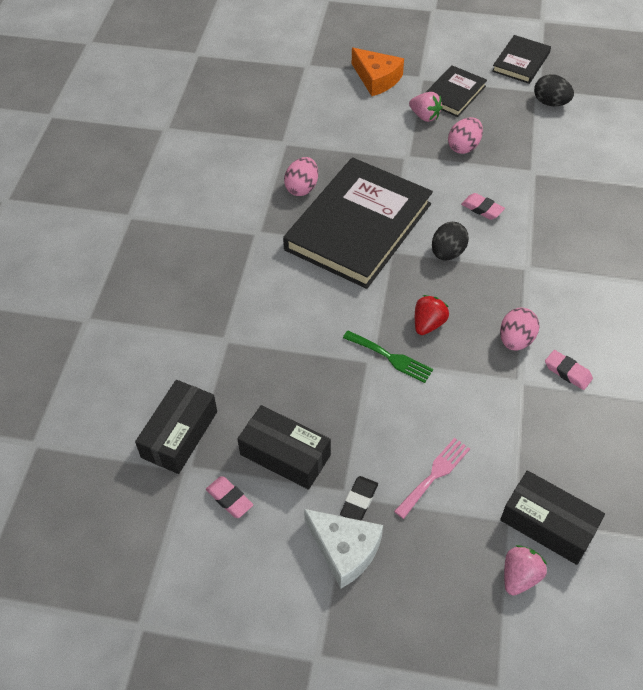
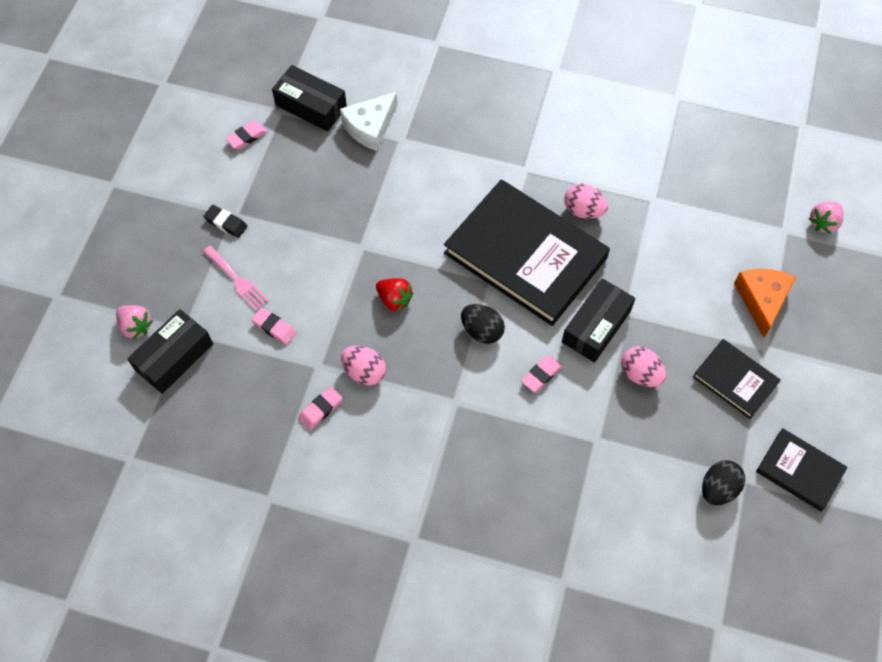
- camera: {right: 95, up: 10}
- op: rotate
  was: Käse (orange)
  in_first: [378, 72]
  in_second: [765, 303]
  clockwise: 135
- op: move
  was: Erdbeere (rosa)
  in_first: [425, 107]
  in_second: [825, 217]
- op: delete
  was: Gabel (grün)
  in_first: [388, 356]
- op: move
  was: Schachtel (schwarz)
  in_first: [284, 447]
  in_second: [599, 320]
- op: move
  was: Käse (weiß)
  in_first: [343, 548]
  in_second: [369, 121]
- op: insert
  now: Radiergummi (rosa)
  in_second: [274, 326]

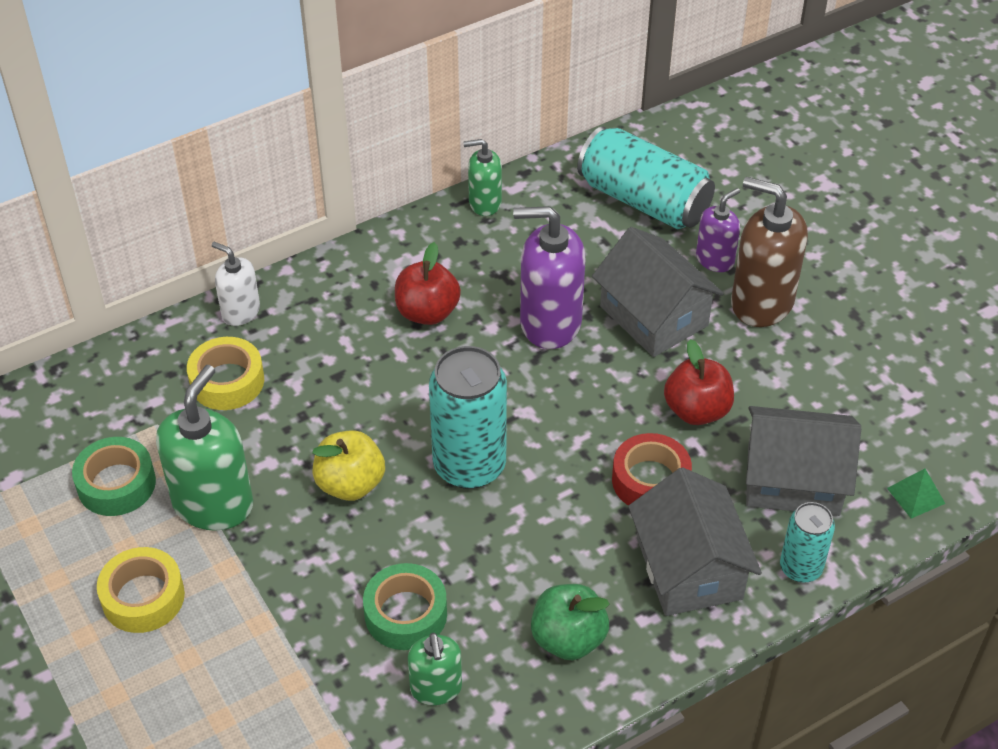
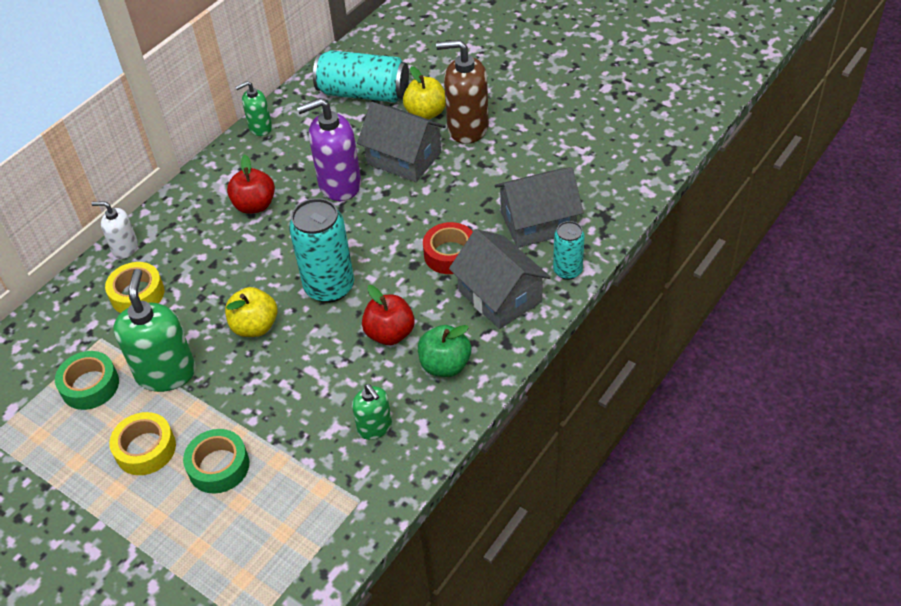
- camera: {right: -20, up: 0}
- op: replace
  was: Seifenspender (lila)
  now: Apfel (gelb)
  in_first: [718, 230]
  in_second: [424, 92]
- op: move
  was: Apfel (rot)
  in_first: [699, 382]
  in_second: [388, 315]
- op: delete
  was: Pyramide (grün)
  in_first: [916, 494]
- op: move
  was: Klebeband (grün)
  in_first: [405, 606]
  in_second: [216, 461]

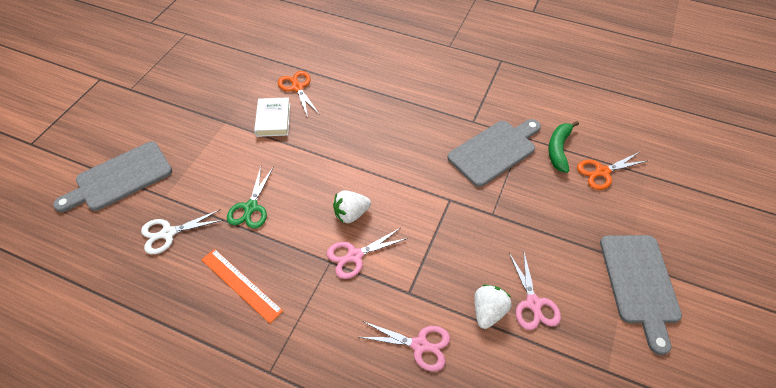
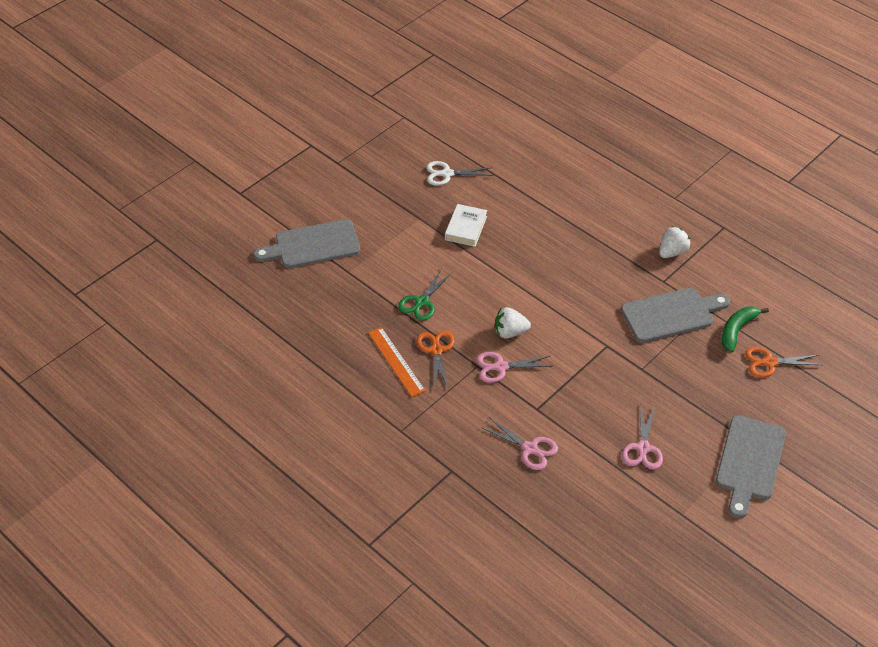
- camera: {right: 20, up: -5}
- op: move
  was: Schere (orange)
  in_first: [299, 94]
  in_second: [435, 360]
- op: move
  was: Schere (weiß)
  in_first: [182, 231]
  in_second: [459, 173]
- op: move
  was: Erdbeere (weiß)
  in_first: [492, 307]
  in_second: [674, 242]

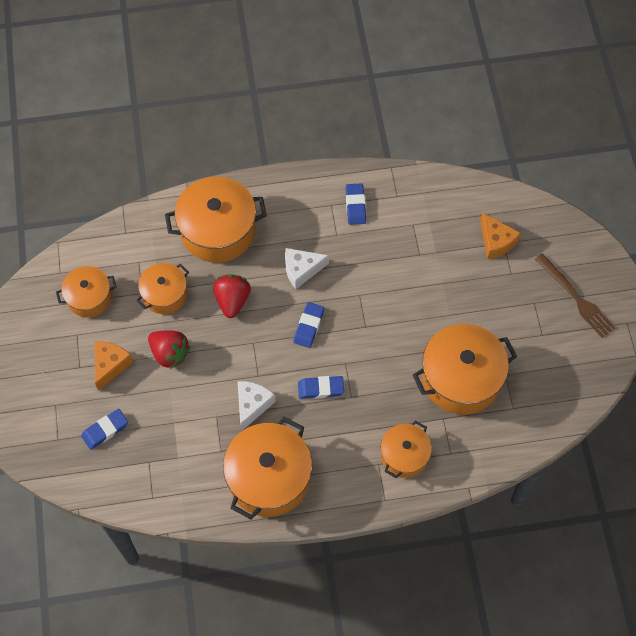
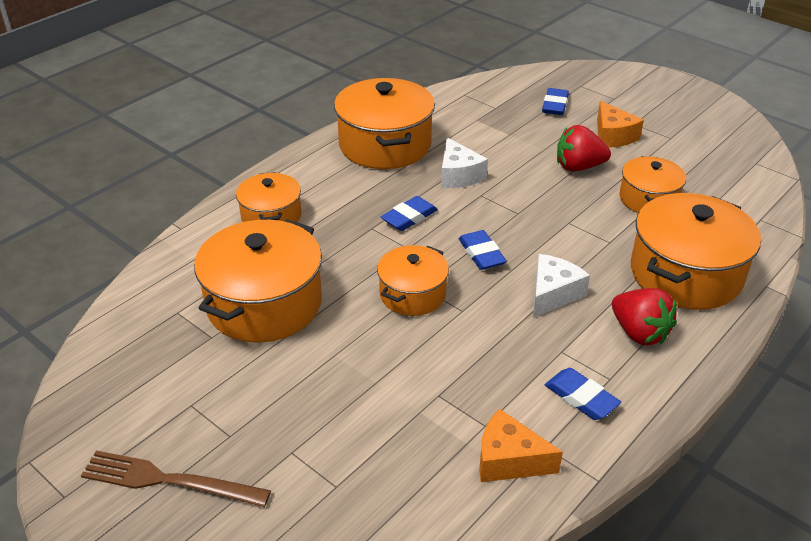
- camera: {right: 140, up: -25}
- op: move
  was: Käse (orange)
  in_first: [500, 235]
  in_second: [521, 445]
- op: move
  was: Kochtopf (orange)
  in_first: [86, 291]
  in_second: [413, 280]
- op: move
  was: Erdbeere (rot)
  in_first: [232, 296]
  in_second: [644, 316]

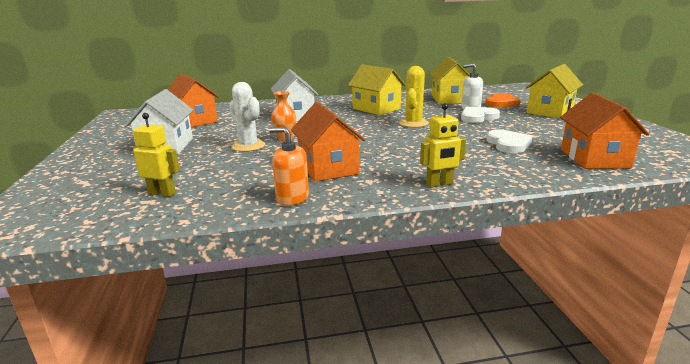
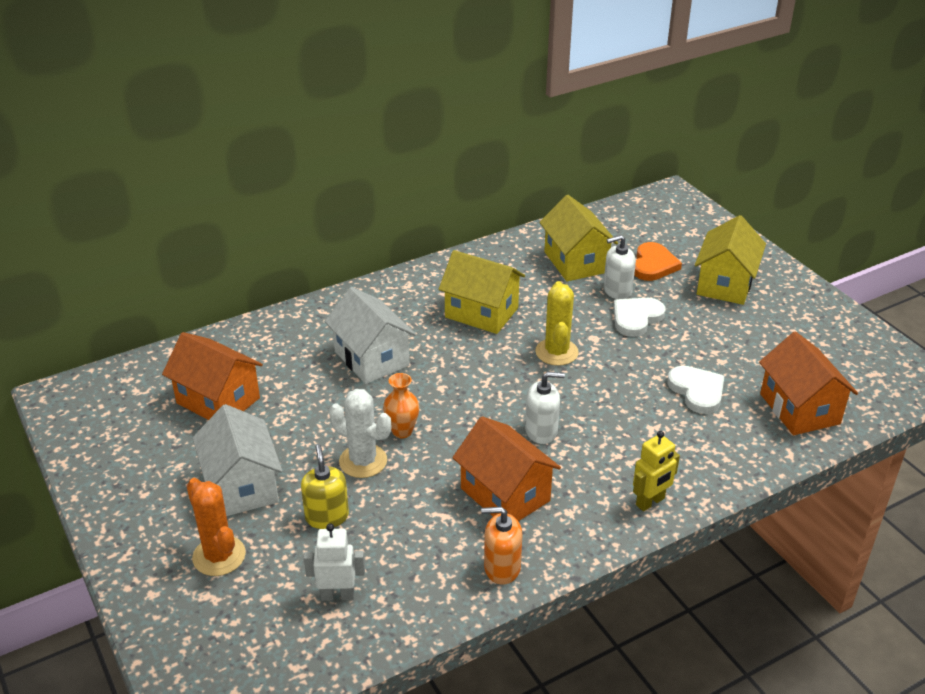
- camera: {right: -20, up: 15}
- op: recolor
  was: Roboter (gelb)
  now: Roboter (weiß)
  in_first: [156, 155]
  in_second: [334, 562]
- op: insert
  now: Seifenspender (weiß)
  in_second: [545, 408]
- op: insert
  now: Seifenspender (gelb)
  in_second: [325, 486]
- op: insert
  now: Kaktus (orange)
  in_second: [216, 527]

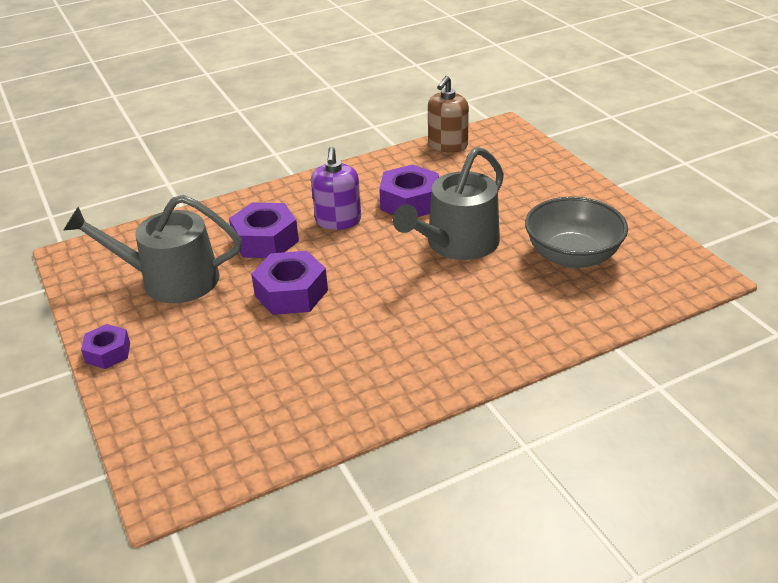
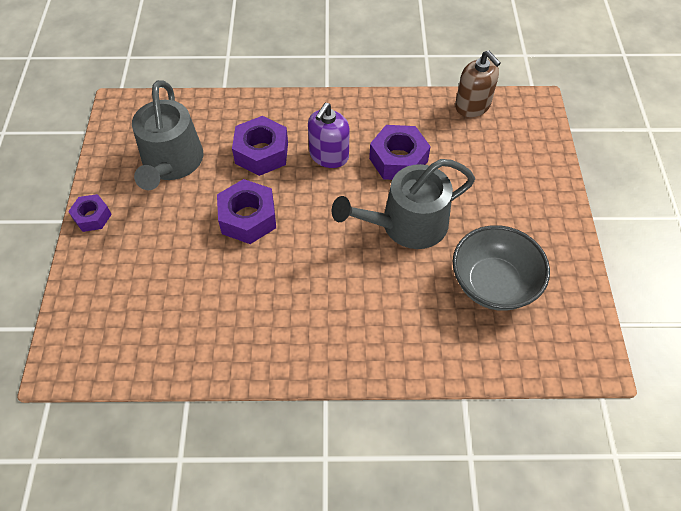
- camera: {right: 25, up: 20}
- op: rotate
  was: Seifenspender (braun)
  in_first: [448, 114]
  in_second: [478, 84]
  clockwise: -90
- op: rotate
  was: Gießkanne (grau)
  in_first: [152, 249]
  in_second: [167, 135]
  clockwise: -120

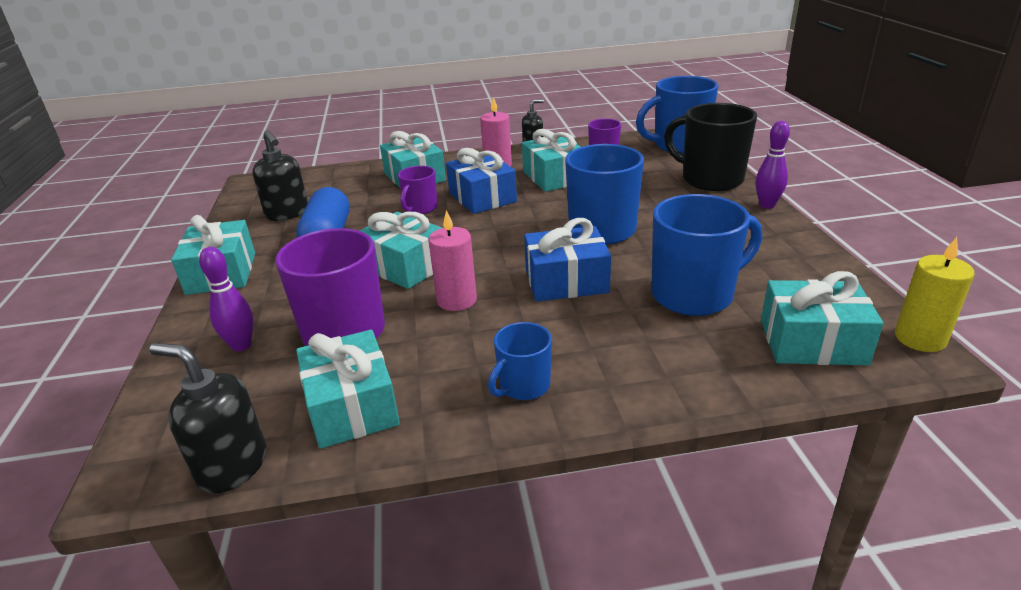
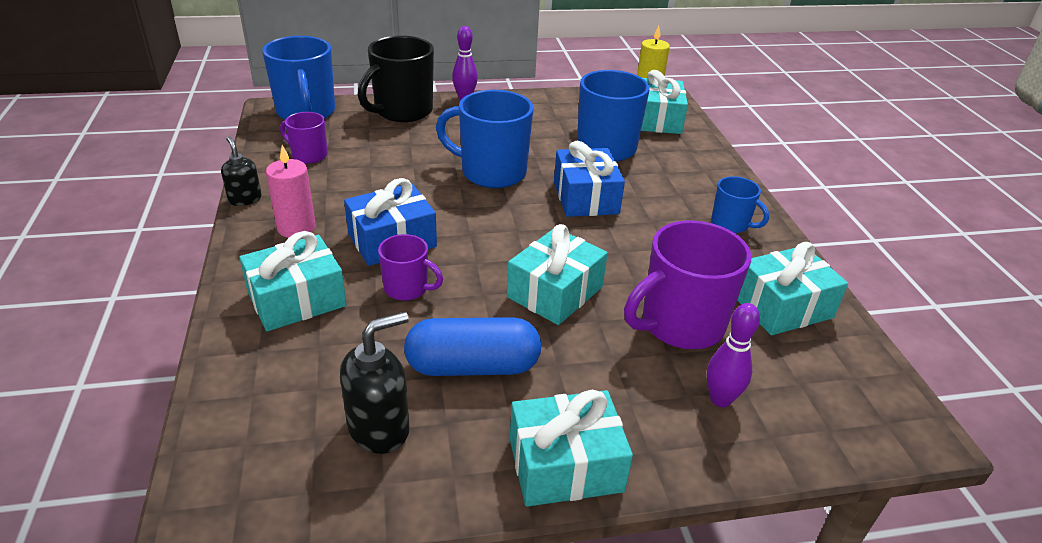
- camera: {right: -95, up: 5}
- op: delete
  was: Geschenk (türkis)
  in_first: [551, 160]
- op: delete
  was: Kerze (rosa)
  in_first: [452, 260]
- op: delete
  was: Seifenspender (schwarz)
  in_first: [208, 418]

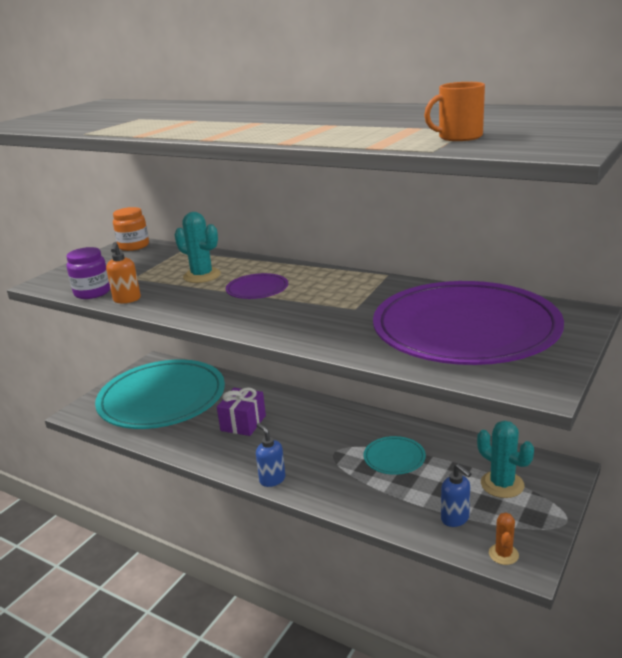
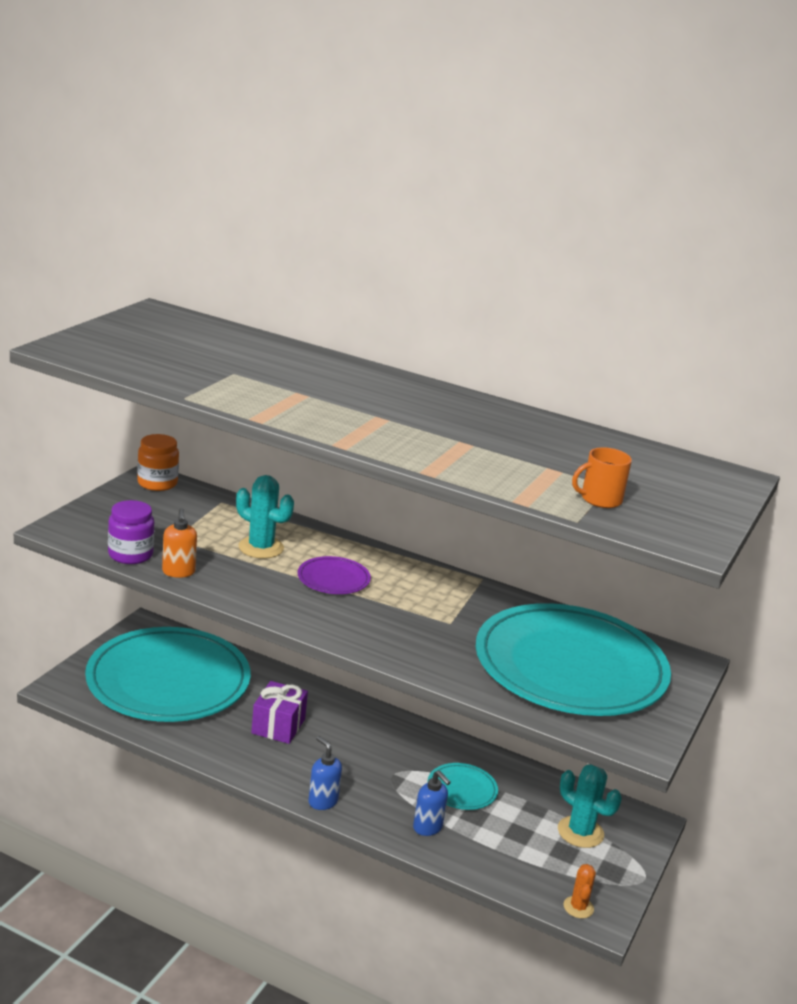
- camera: {right: -10, up: 0}
- op: recolor
  was: Teller (lila)
  now: Teller (türkis)
  in_first: [468, 323]
  in_second: [573, 659]
- op: move
  was: Seifenspender (blau)
  in_first: [456, 495]
  in_second: [432, 803]

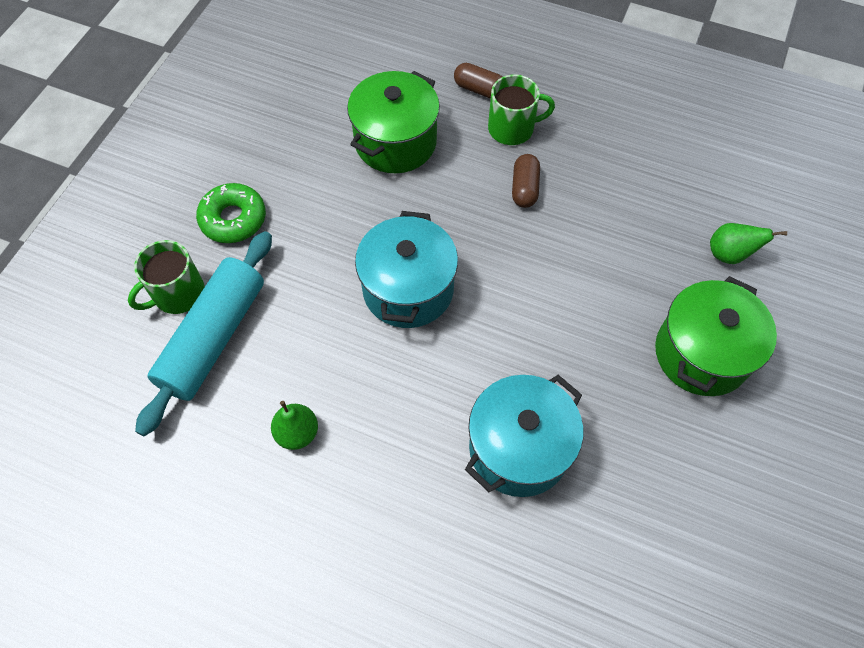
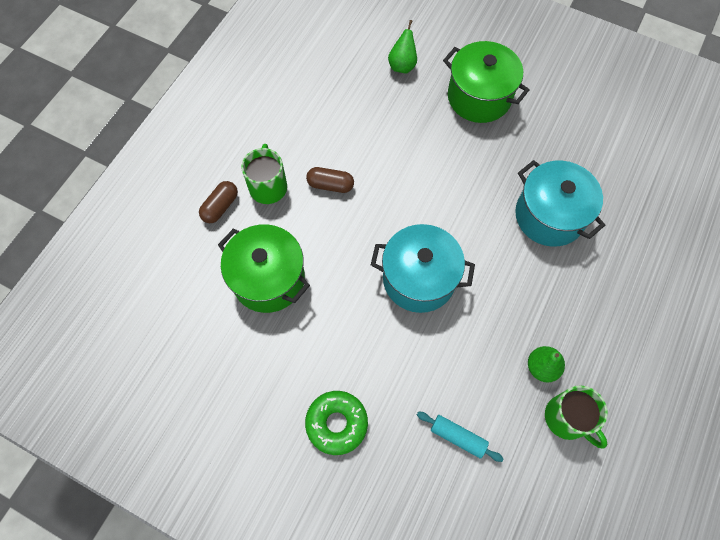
- camera: {right: -85, up: 5}
- op: resize
  was: Nudelholz (türkis)
  in_first: [203, 334]
  in_second: [460, 437]
  ratio: 0.46
- op: move
  was: Tasse (grün)
  in_first: [166, 277]
  in_second: [576, 417]

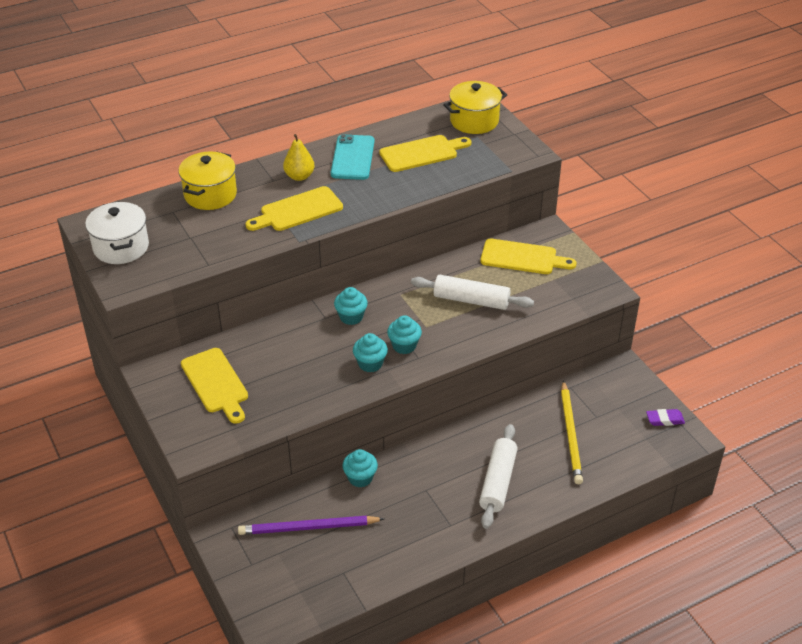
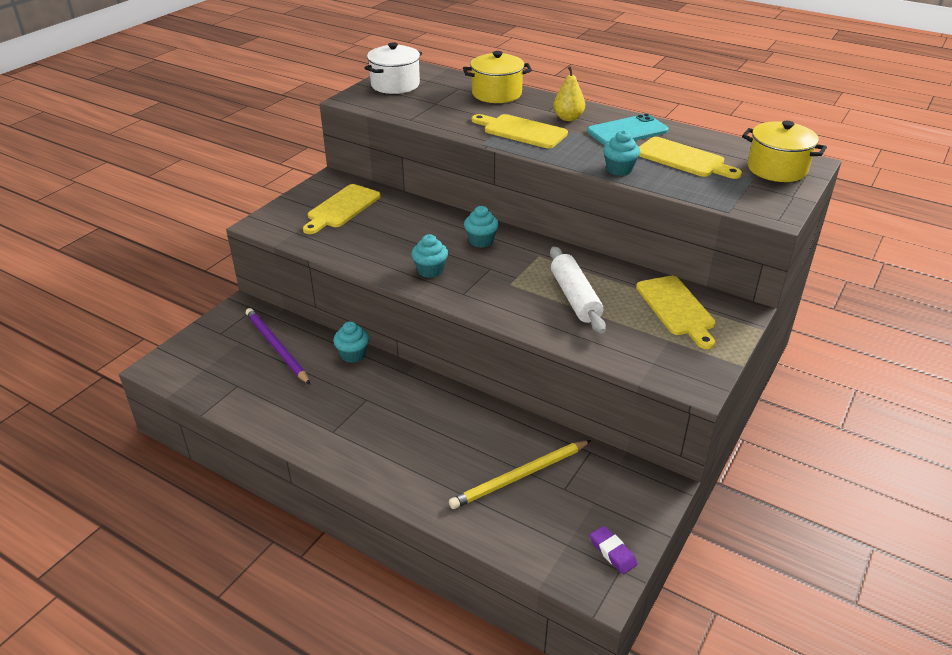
- camera: {right: 60, up: -5}
- op: move
  was: Muffin (türkis)
  in_first: [404, 334]
  in_second: [621, 153]
- op: delete
  was: Nudelholz (weiß)
  in_first: [498, 476]

